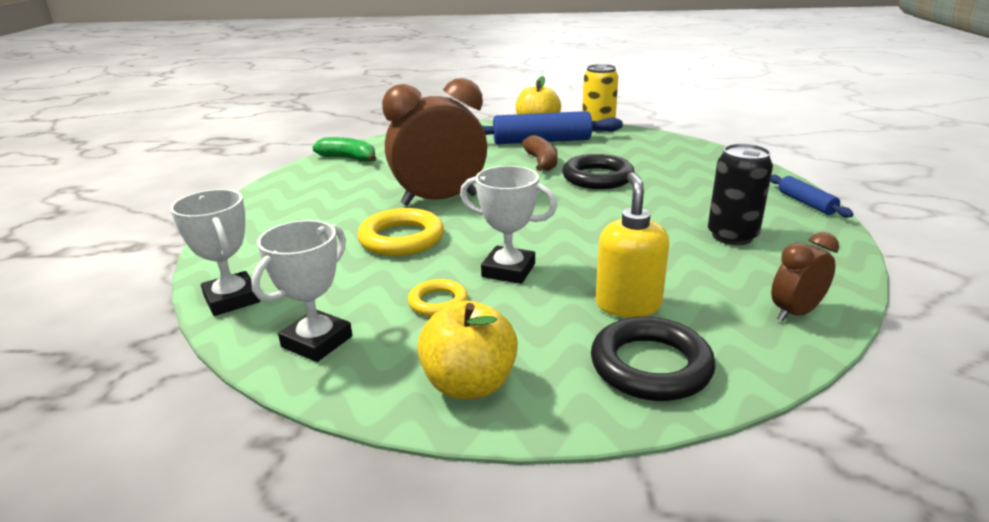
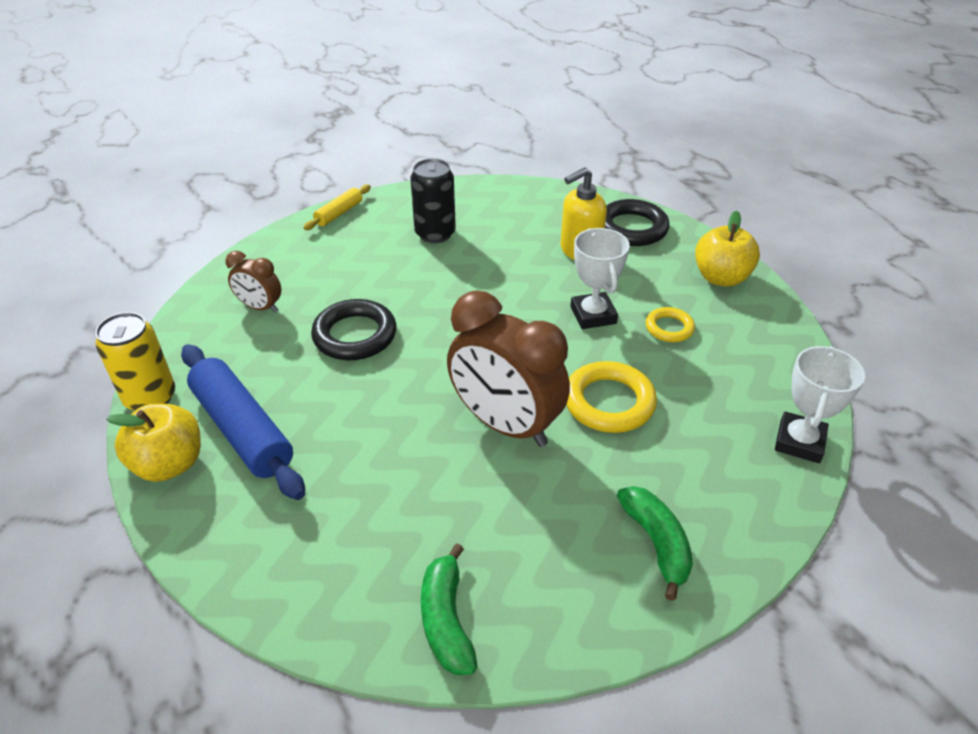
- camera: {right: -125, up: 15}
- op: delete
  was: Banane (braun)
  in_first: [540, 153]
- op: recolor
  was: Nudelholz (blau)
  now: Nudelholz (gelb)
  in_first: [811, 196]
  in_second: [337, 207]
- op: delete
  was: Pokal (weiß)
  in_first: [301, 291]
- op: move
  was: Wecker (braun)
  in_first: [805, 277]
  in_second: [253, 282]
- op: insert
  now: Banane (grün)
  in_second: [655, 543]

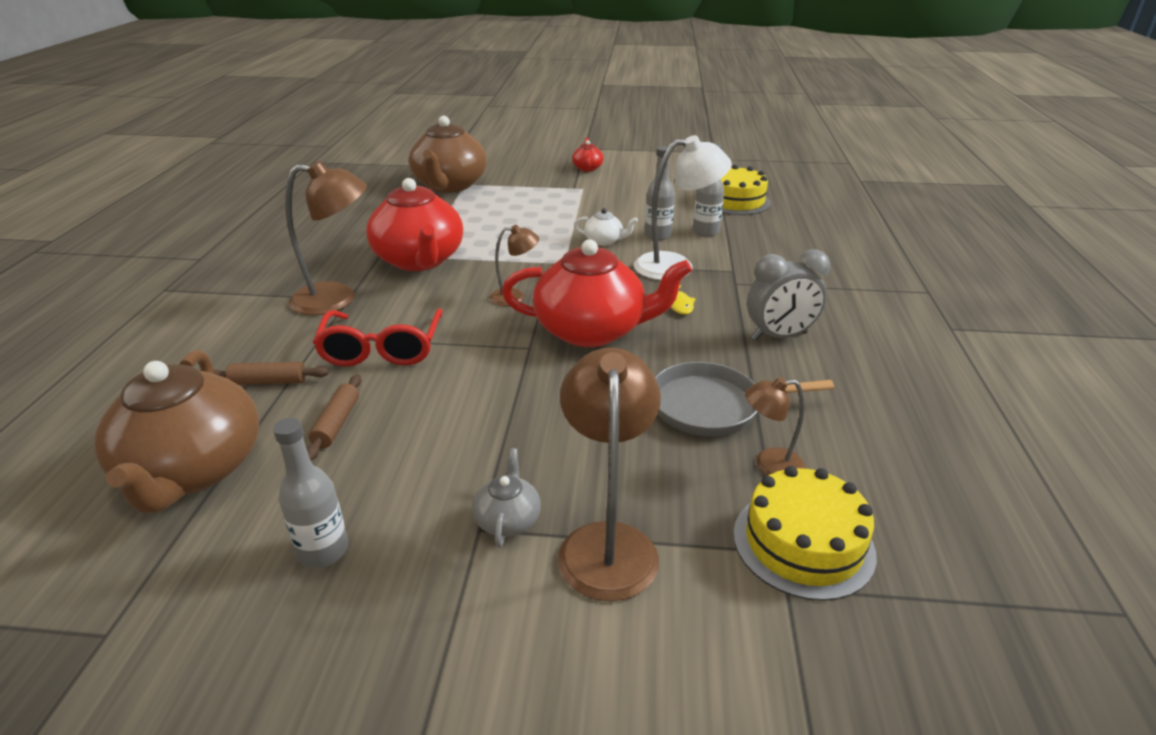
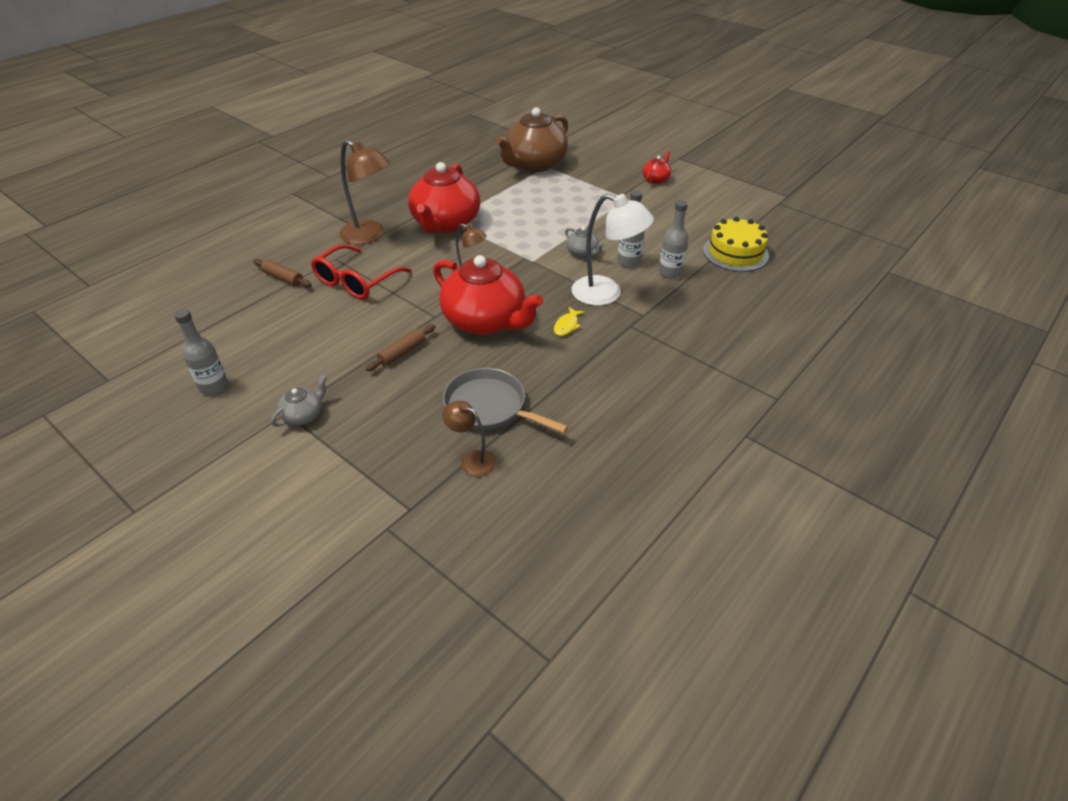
- camera: {right: 35, up: 10}
- op: recolor
  was: Teekanne (weiß)
  now: Teekanne (grau)
  in_first: [606, 227]
  in_second: [585, 242]
- op: delete
  was: Wecker (grau)
  in_first: [788, 295]
- op: delete
  was: Lampe (braun)
  in_first: [609, 474]
- op: delete
  was: Teekanne (braun)
  in_first: [177, 431]
- op: move
  was: Nudelholz (braun)
  in_first: [334, 417]
  in_second: [400, 348]
- op: delete
  was: Kuchen (gelb)
  in_first: [805, 533]

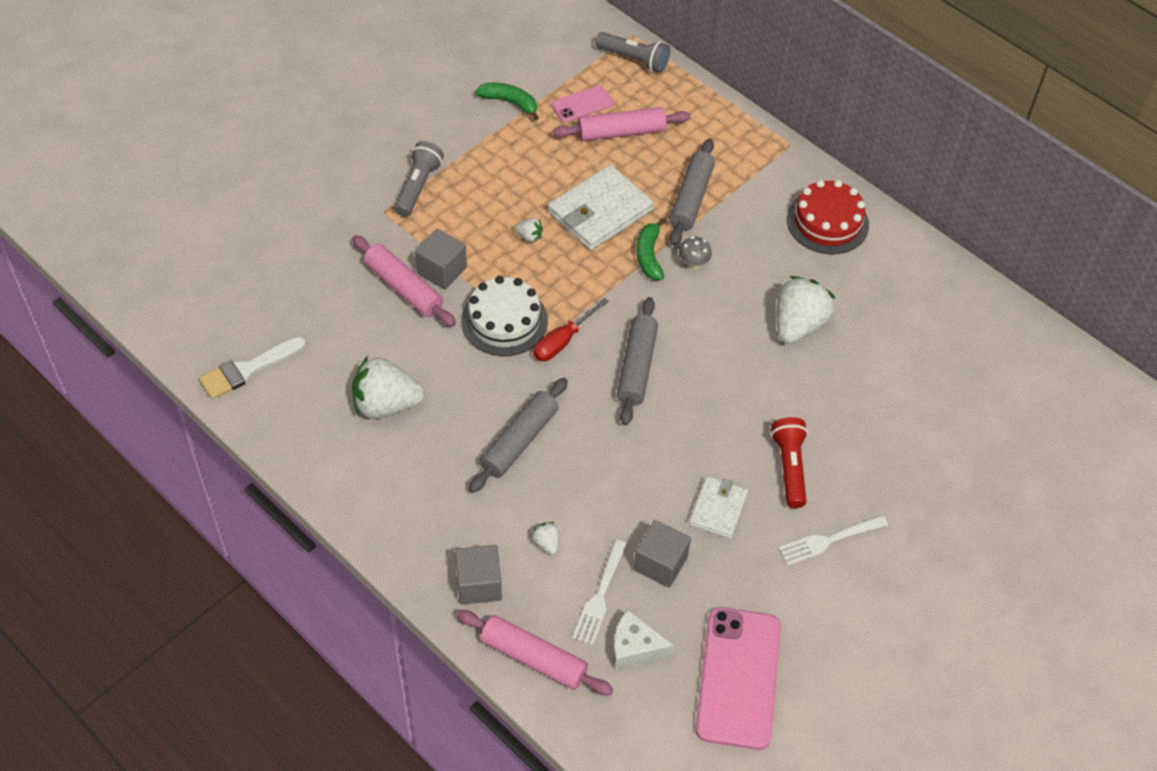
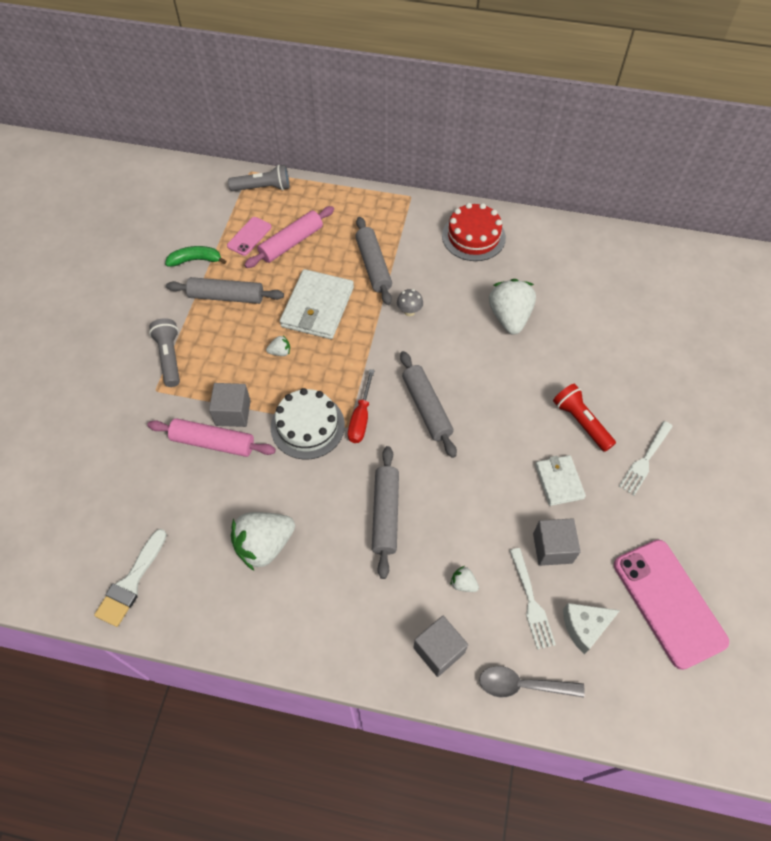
- camera: {right: -30, up: 5}
- op: delete
  was: Banane (grün)
  in_first: [650, 249]
- op: replace
  was: Nudelholz (rosa)
  now: Löffel (grau)
  in_first: [535, 652]
  in_second: [532, 682]
- op: insert
  now: Nudelholz (grau)
  in_second: [225, 290]

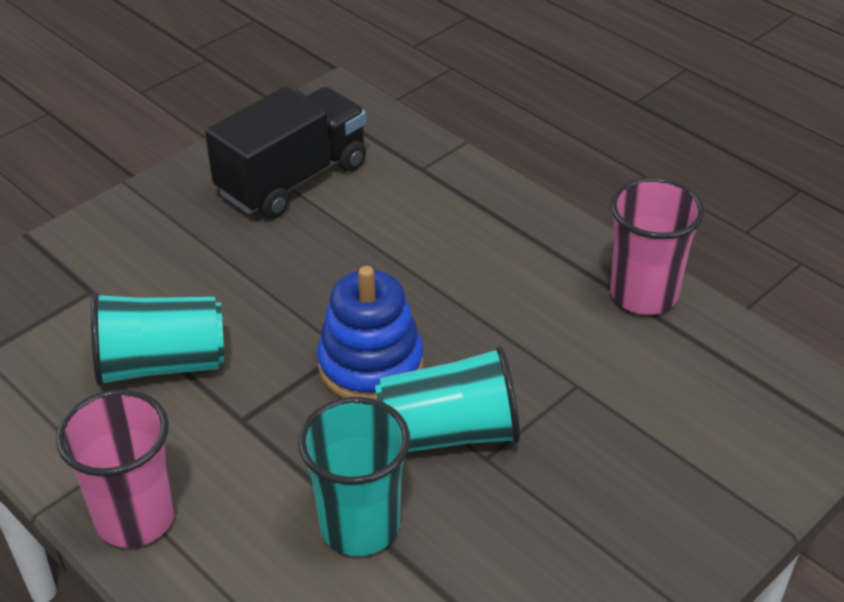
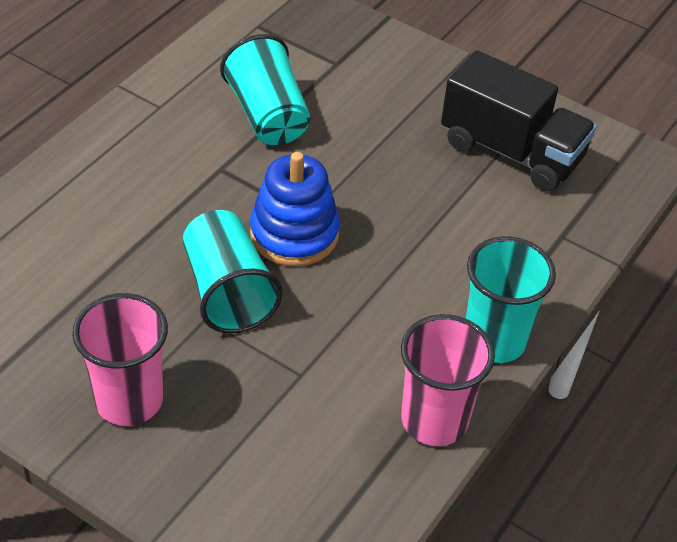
- camera: {right: 75, up: 5}
- op: move
  was: Becher (rosa)
  in_first: [115, 468]
  in_second: [120, 359]
- op: move
  was: Becher (türkis)
  in_first: [354, 476]
  in_second: [511, 299]

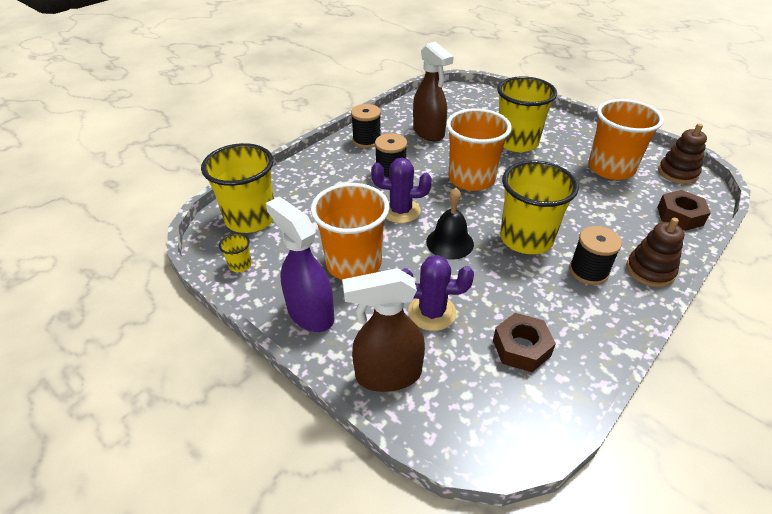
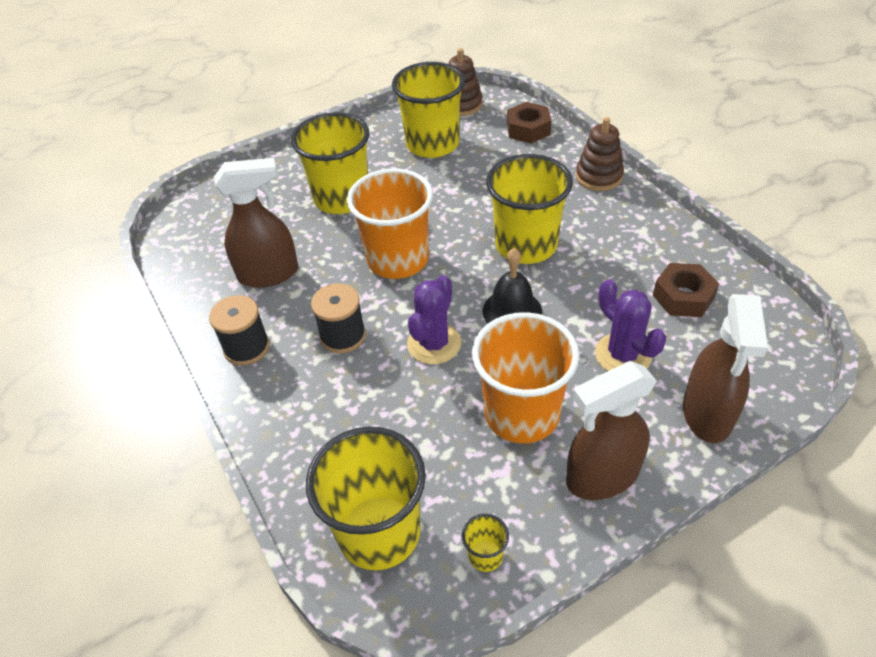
- camera: {right: -70, up: 5}
- op: recolor
  was: Becher (orange)
  now: Becher (gelb)
  in_first: [626, 139]
  in_second: [428, 110]
- op: recolor
  was: Sprühflasche (lila)
  now: Sprühflasche (braun)
  in_first: [300, 264]
  in_second: [611, 430]
- op: delete
  was: Garnrolle (schwarz)
  in_first: [595, 255]
- op: rotate
  was: Kaktus (lila)
  in_first: [438, 293]
  in_second: [630, 325]
  clockwise: -60

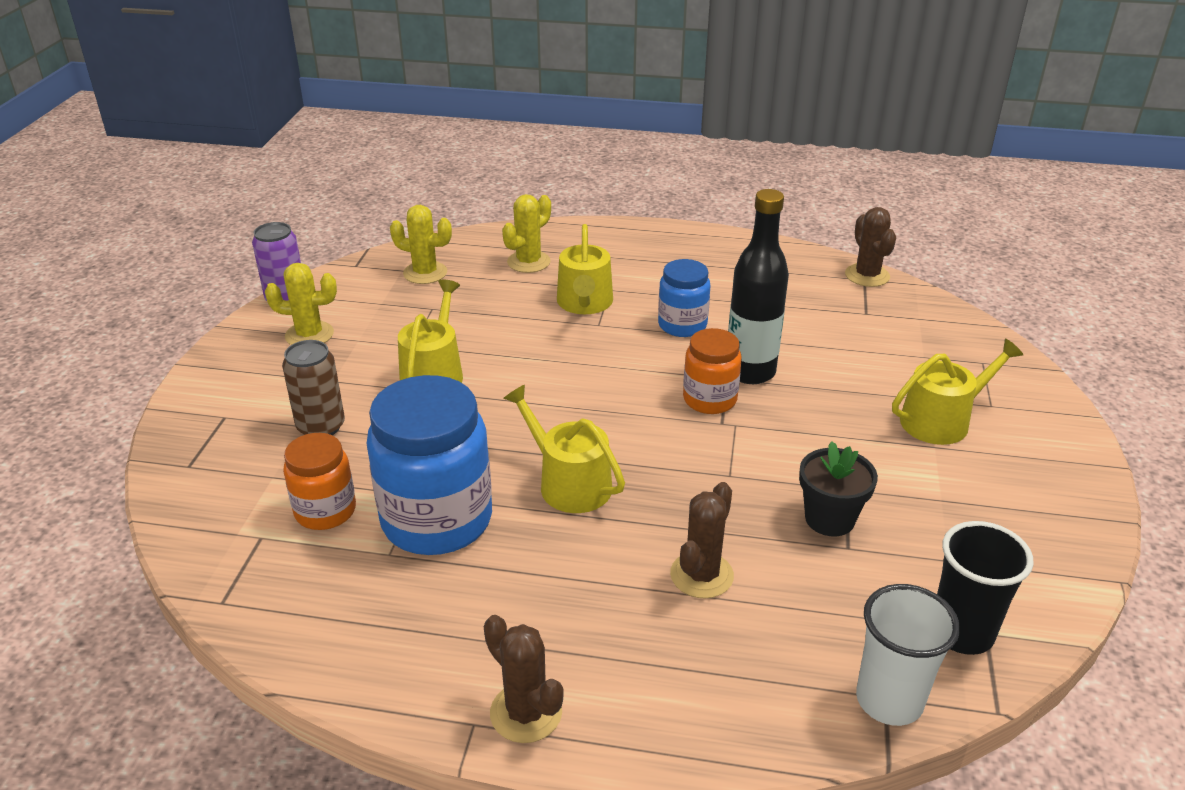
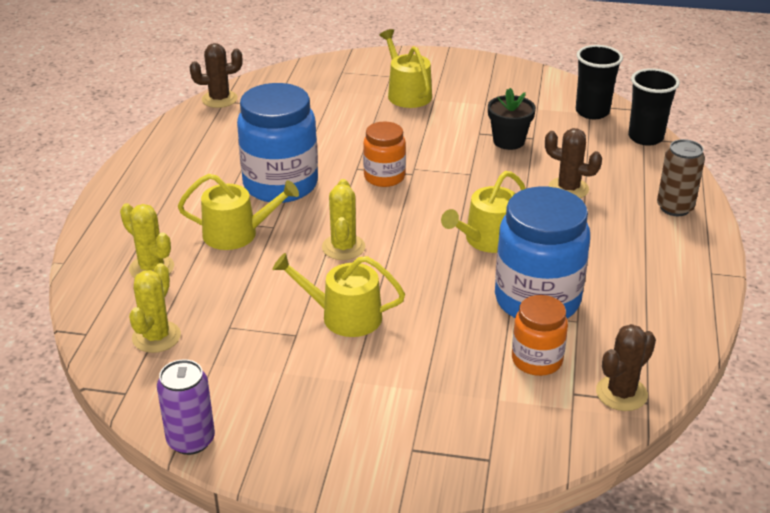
- camera: {right: -90, up: 0}
- op: delete
  was: Flasche (schwarz)
  in_first: [758, 286]
- op: resize
  was: Einmachglas (blau)
  in_first: [684, 298]
  in_second: [277, 143]
  ratio: 1.79
- op: move
  was: Kaktus (gelb)
  in_first: [301, 304]
  in_second: [343, 219]
- op: move
  was: Dose (braun)
  in_first: [313, 387]
  in_second: [681, 177]
- op: recolor
  was: Becher (weiß)
  now: Becher (schwarz)
  in_first: [908, 655]
  in_second: [654, 107]
- op: move
  was: Kaktus (braun)
  in_first: [524, 679]
  in_second: [626, 367]

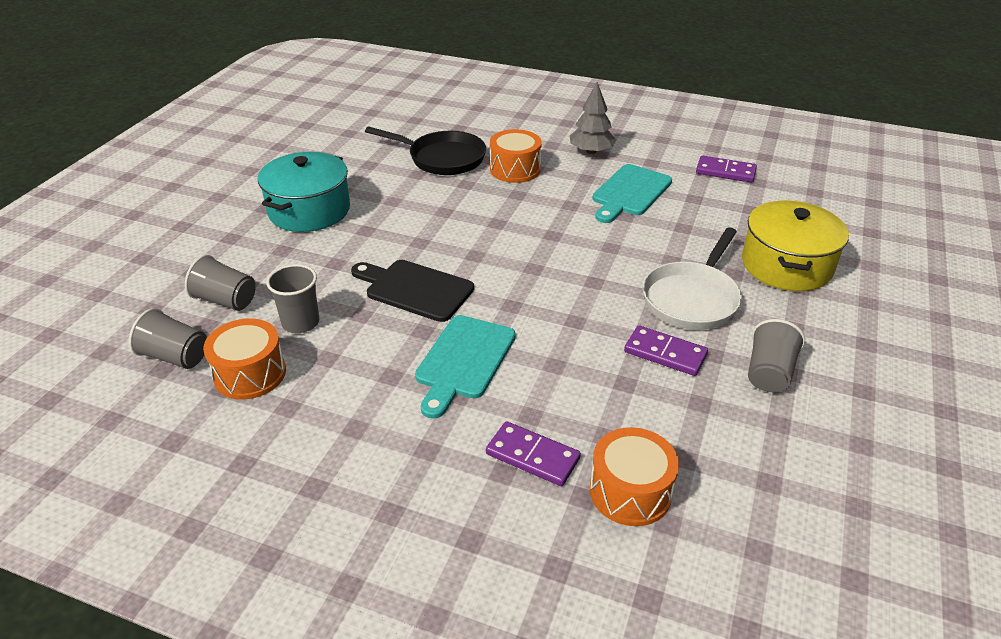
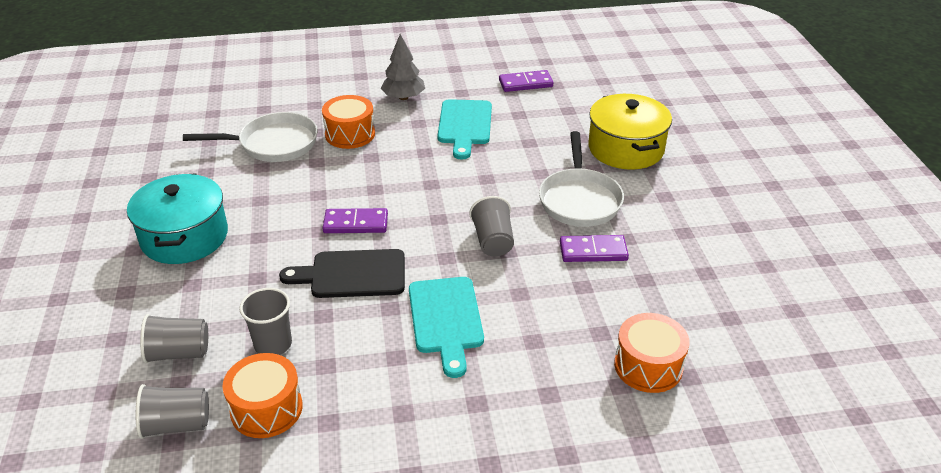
- camera: {right: -30, up: 0}
- op: recolor
  was: Pfanne (schwarz)
  now: Pfanne (weiß)
  in_first: [425, 151]
  in_second: [250, 137]
- op: move
  was: Becher (grau)
  in_first: [776, 355]
  in_second: [491, 226]
- op: move
  was: Dominostein (lila)
  in_first: [533, 453]
  in_second: [355, 220]

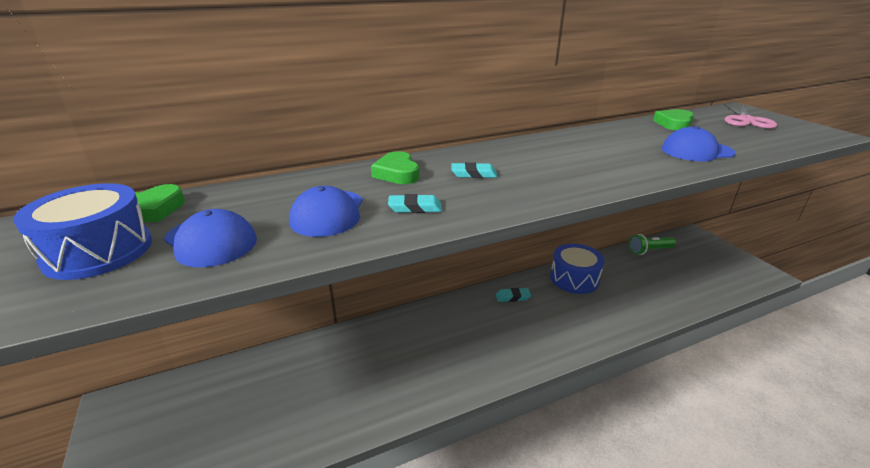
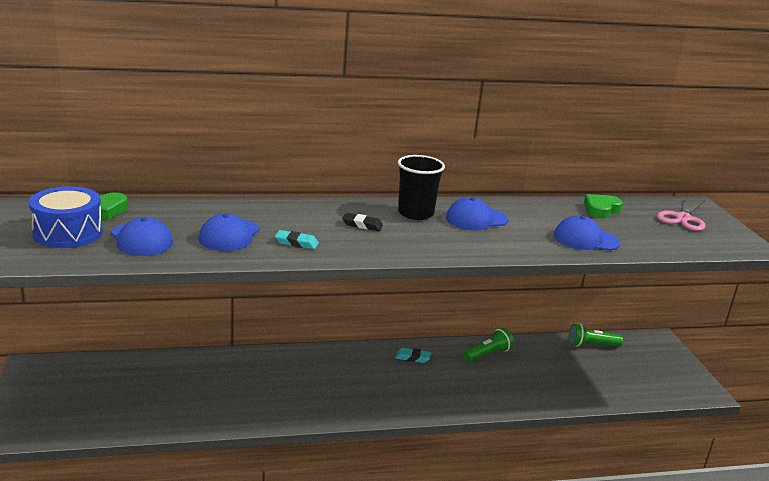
- camera: {right: 10, up: -5}
- op: delete
  was: Herz (grün)
  in_first: [395, 167]
- op: recolor
  was: Radiergummi (türkis)
  now: Radiergummi (schwarz)
  in_first: [474, 170]
  in_second: [362, 222]
- op: replace
  was: Trommel (blau)
  now: Taschenlampe (grün)
  in_first: [577, 269]
  in_second: [488, 345]
- op: insert
  now: Becher (schwarz)
  in_second: [421, 187]
- op: insert
  now: Kappe (blau)
  in_second: [477, 213]

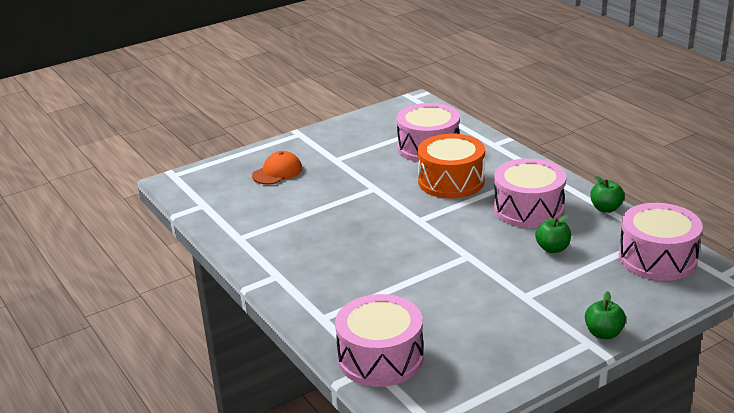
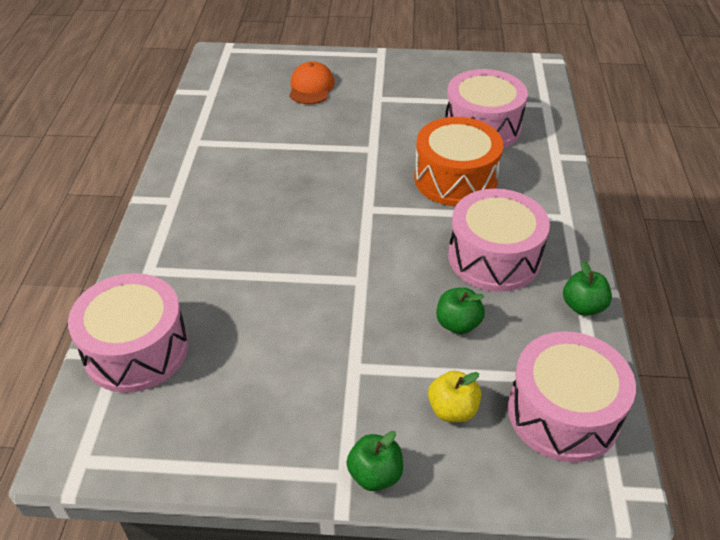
- camera: {right: 35, up: 15}
- op: rotate
  was: Kappe (orange)
  in_first: [277, 167]
  in_second: [312, 82]
  clockwise: -75
- op: insert
  now: Apfel (gelb)
  in_second: [454, 396]

